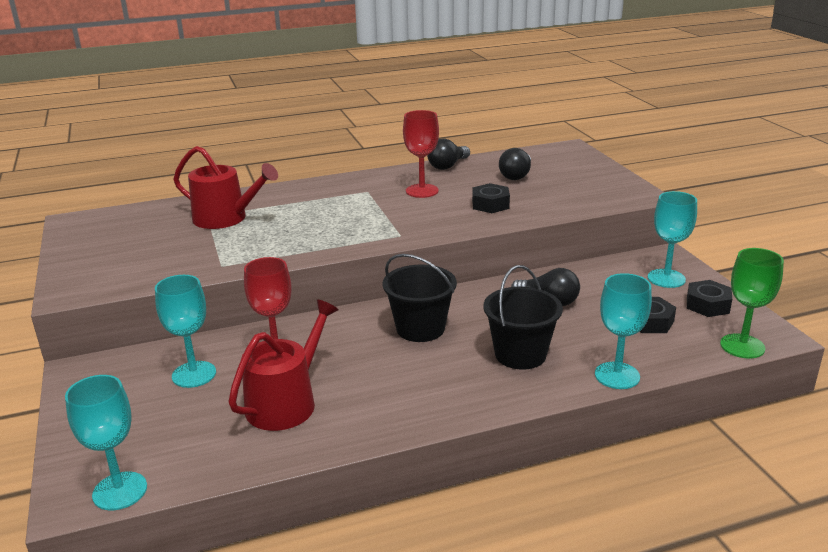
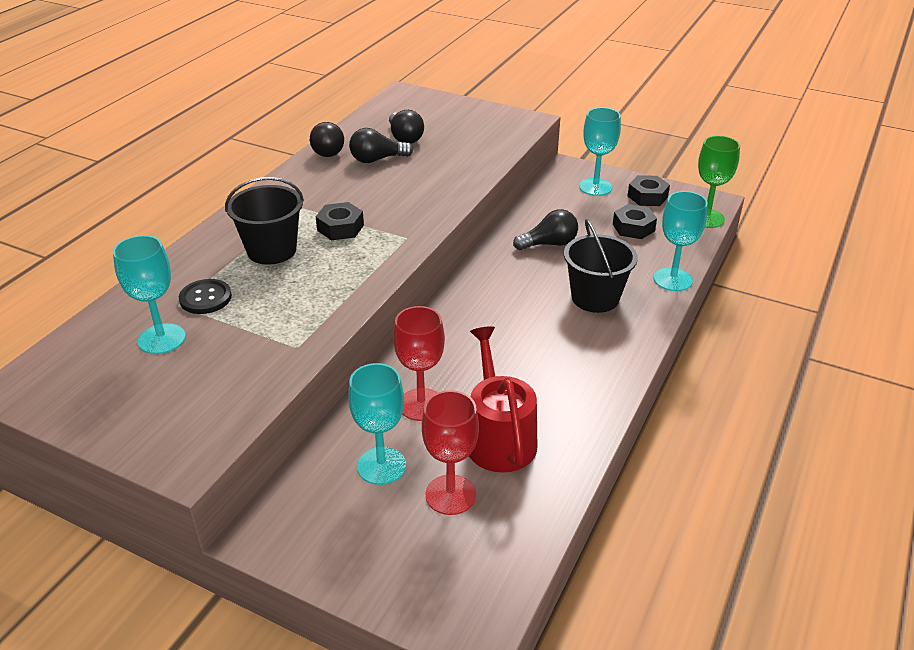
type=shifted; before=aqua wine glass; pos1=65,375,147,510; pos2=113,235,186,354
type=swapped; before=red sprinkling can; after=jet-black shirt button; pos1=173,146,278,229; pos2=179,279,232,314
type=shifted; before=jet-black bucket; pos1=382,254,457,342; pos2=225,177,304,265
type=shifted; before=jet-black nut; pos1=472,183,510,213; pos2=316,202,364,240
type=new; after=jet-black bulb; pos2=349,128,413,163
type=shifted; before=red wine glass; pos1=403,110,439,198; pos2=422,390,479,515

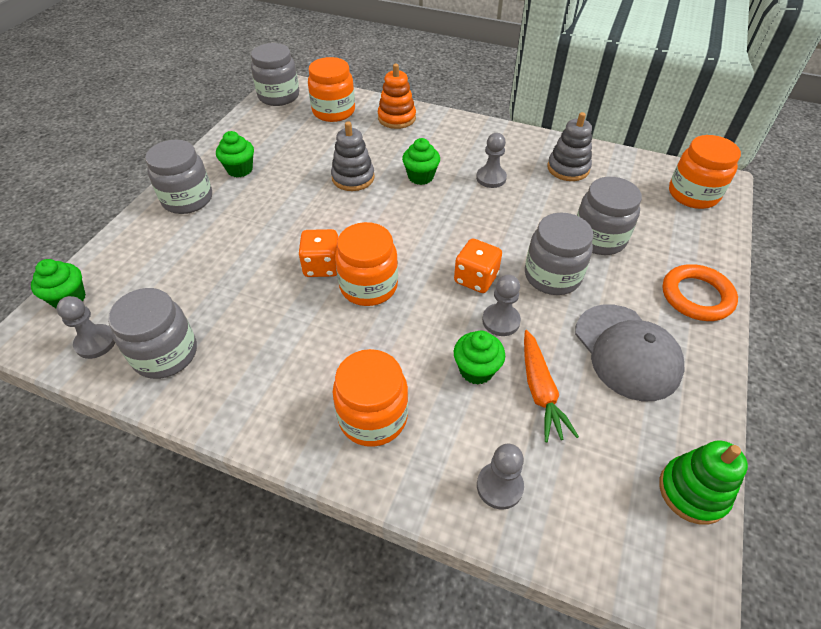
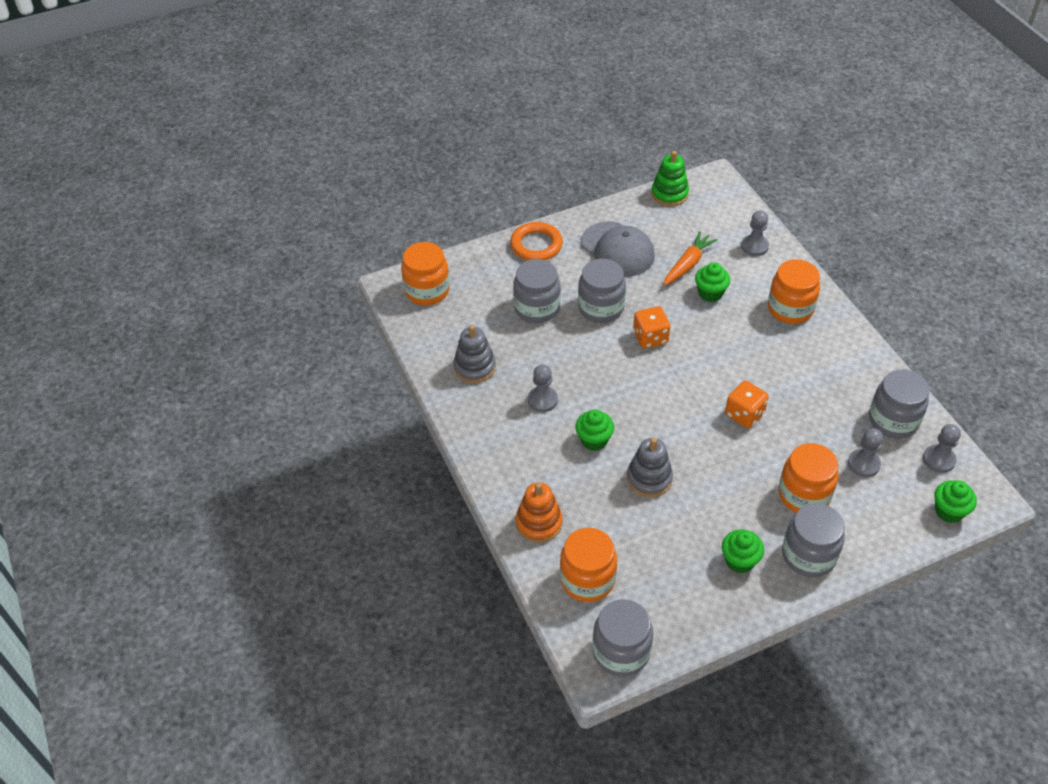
type=rotated; before=gray peaked cap; pos1=575,304,685,401; pos2=581,221,655,277; turn=120
type=shifted; before=orange-coloured jam jar; pos1=335,222,398,306; pos2=778,443,838,513
type=shifted; before=gray pawn; pos1=482,274,521,336; pos2=848,428,883,477

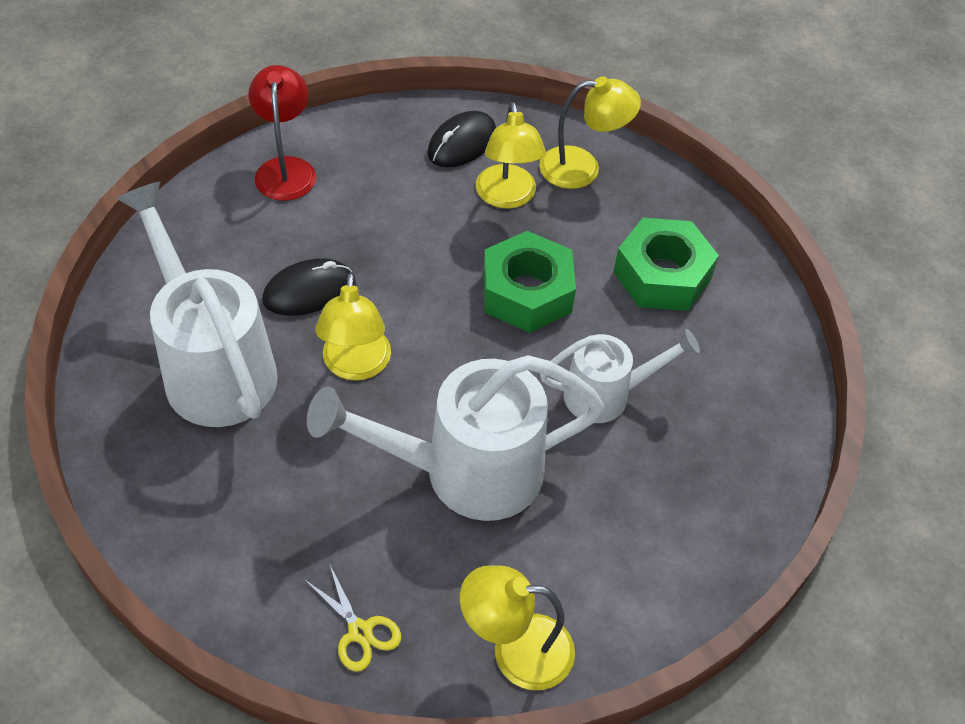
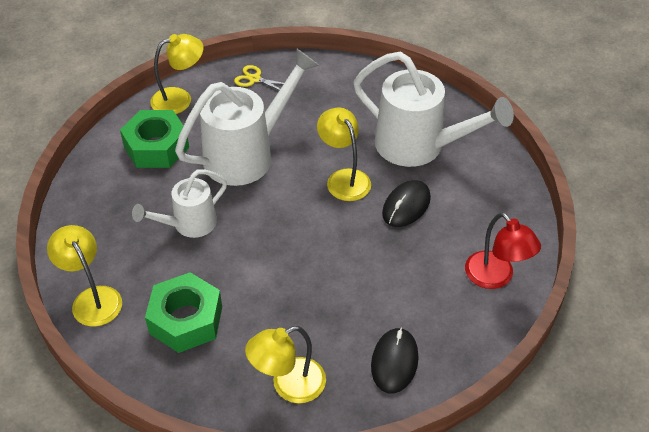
type=shifted; before=yellow lamp; pos1=476,102,546,209; pos2=47,225,122,327
type=shifted; before=leaf-green nut; pos1=483,231,576,333; pos2=120,110,189,168

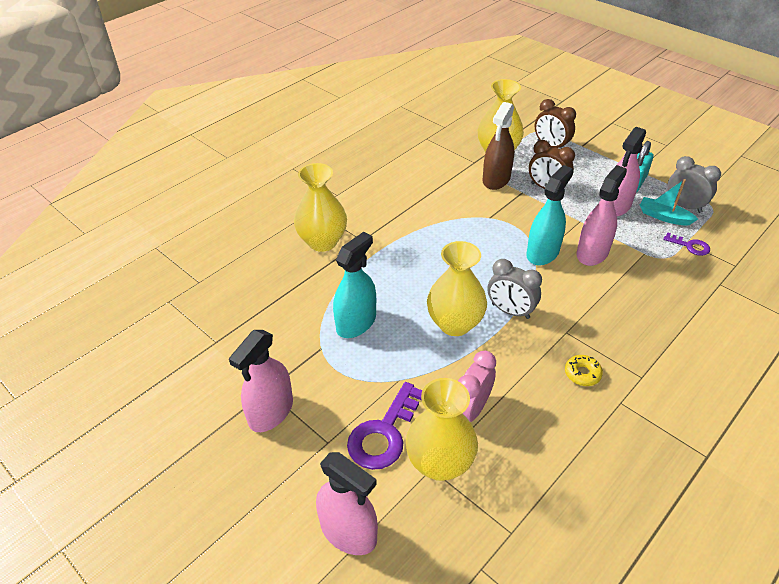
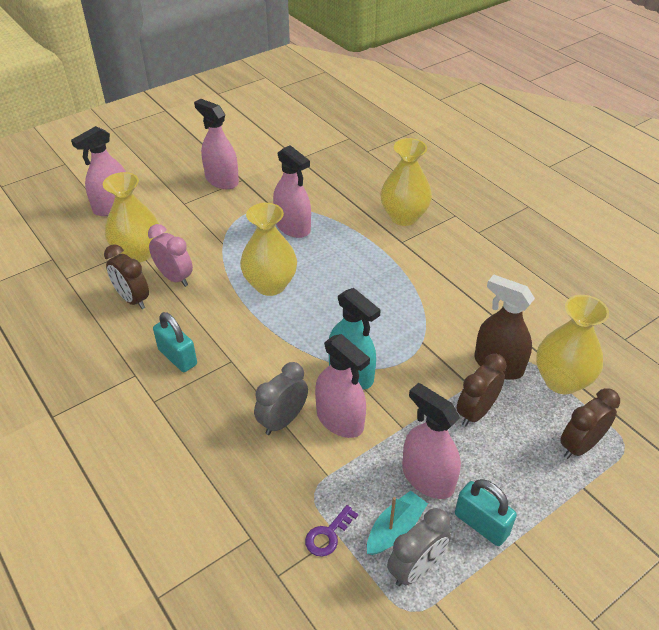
type=new; after=dark brown bedside clock; pos2=104,244,149,309
type=swapped; before=yellow doughnut; after=aqua small lock; pos1=565,355,603,386; pos2=153,312,197,372
type=shifted; before=gray bedside clock; pos1=488,259,542,319; pos2=254,362,308,435
type=repainted; before=aqua sprayer; after=rose-pink sprayer; pos1=333,232,376,338; pos2=273,145,311,238
type=gone; before=royal purple key; pos1=347,382,423,470

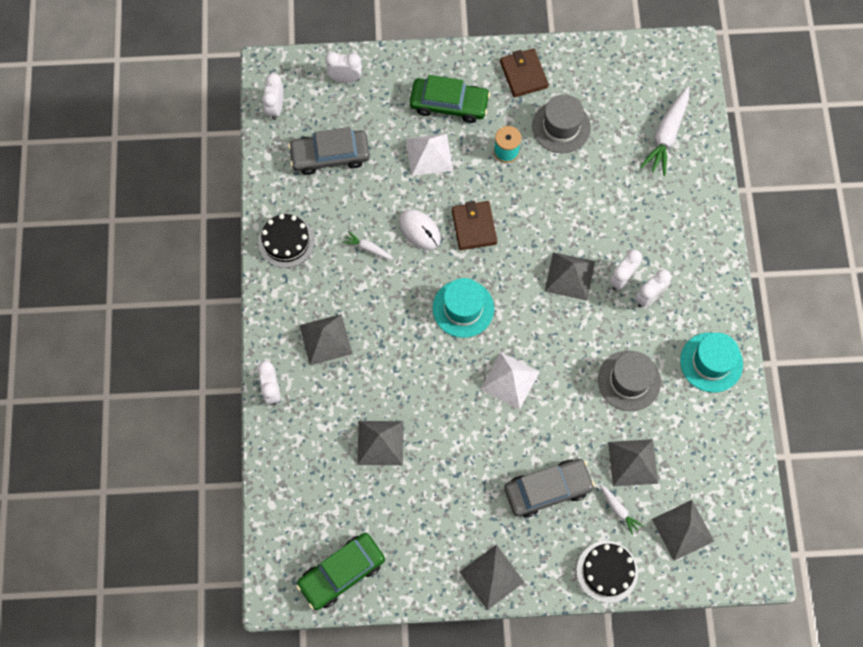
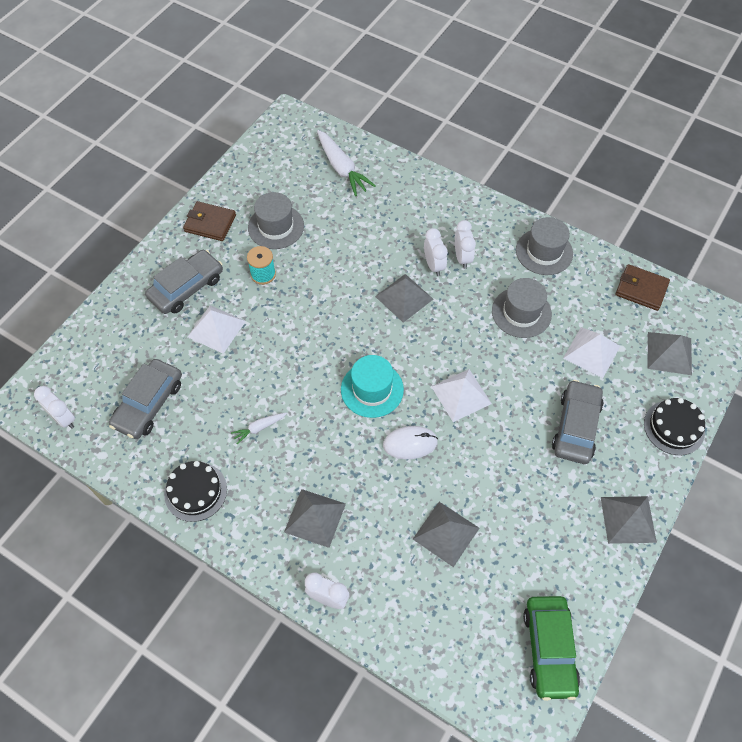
type=repainted; before=leaf-green automobile; after=gray automobile; pos1=410,75,490,123; pos2=145,250,223,314
type=shifted; before=white mouse; pos1=399,209,441,250; pos2=383,426,438,459
type=repainted; before=aqua tall hat; after=gray tall hat; pos1=680,332,743,393; pos2=516,217,573,275
type=repainted; before=gray pyramid; after=white pyramid; pos1=608,439,658,486; pos2=563,327,620,378
type=shifted; before=dark brown wallet; pos1=452,201,497,250; pos2=615,264,670,311
type=gone; before=white bedside clock; pos1=325,52,362,83
type=gone; before=white toy carrot; pos1=600,484,643,535

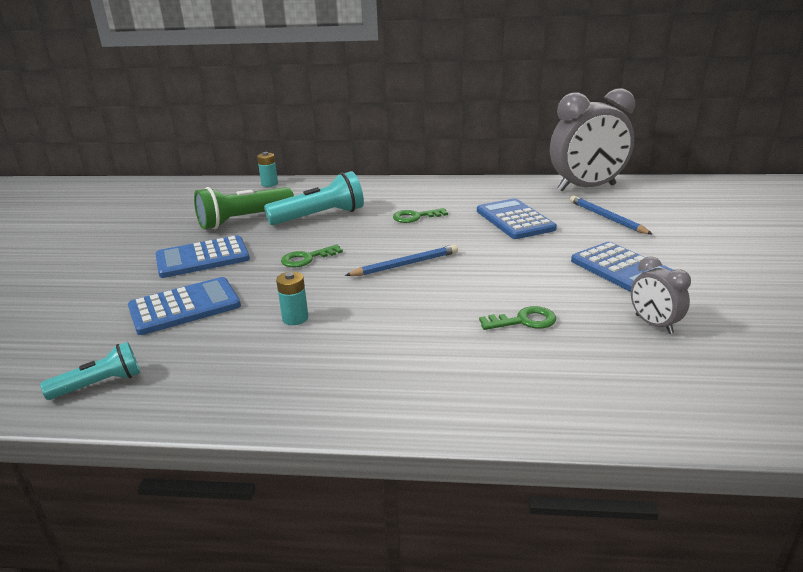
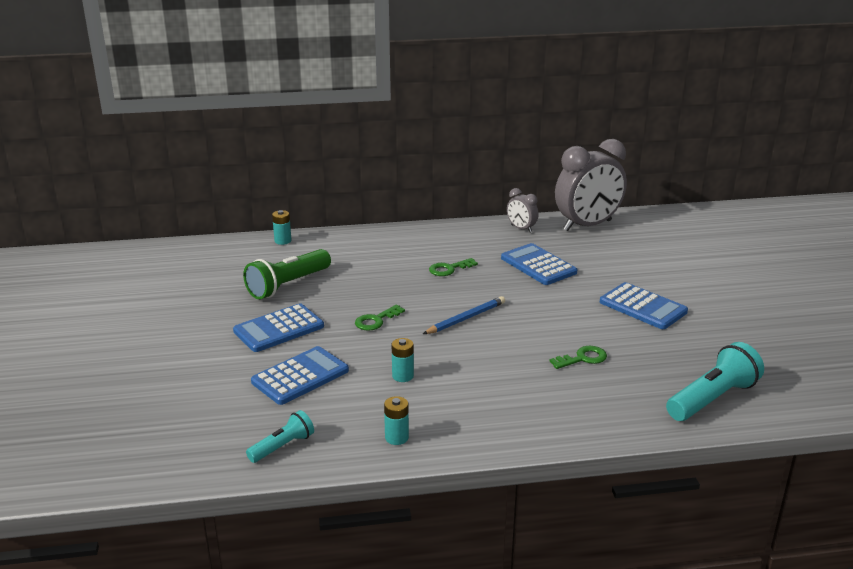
type=new; after=aqua battery; pos2=384,396,409,445
type=shifted; before=gray bedside clock; pos1=631,256,691,334; pos2=507,188,539,233
type=shifted; before=aqua torch; pos1=264,171,364,225; pos2=666,342,764,421
type=gone; before=blue lead pencil; pos1=570,196,652,234

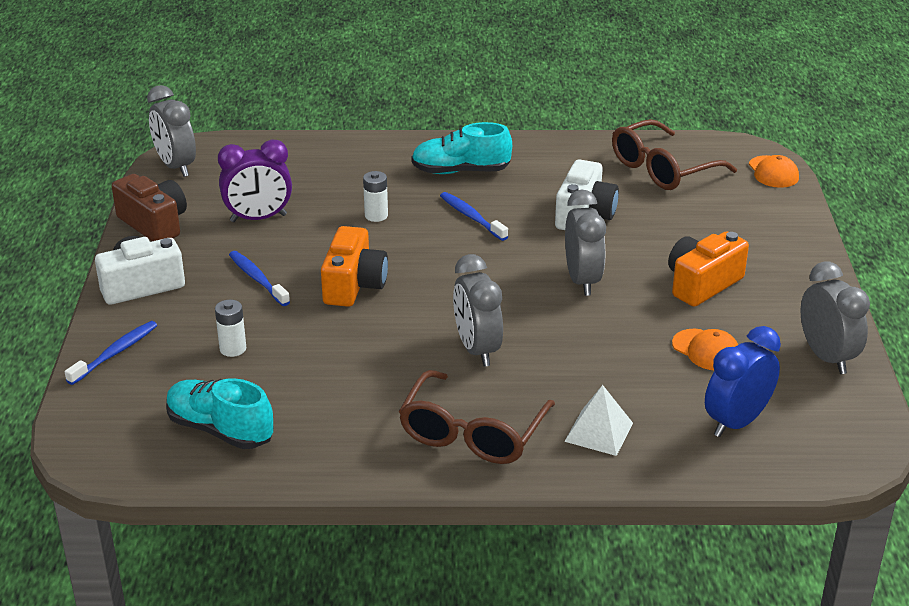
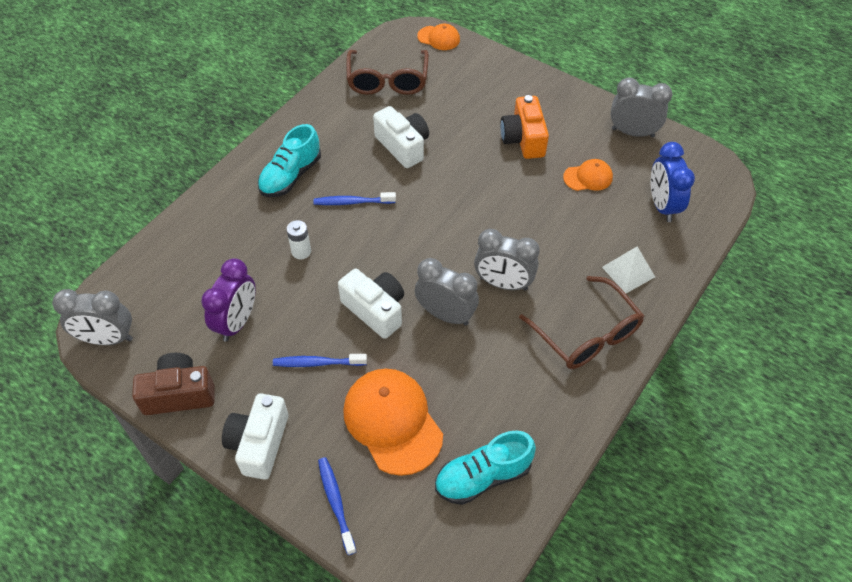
type=repainted; before=orange-coloured photo camera; after=white photo camera; pos1=321,226,388,307; pos2=338,269,404,339
type=swapped; before=white battery; after=orange-coloured peaked cap; pos1=215,300,246,357; pos2=343,369,443,476
type=shifted; before=gray bedside clock; pos1=565,190,606,296; pos2=415,258,479,326

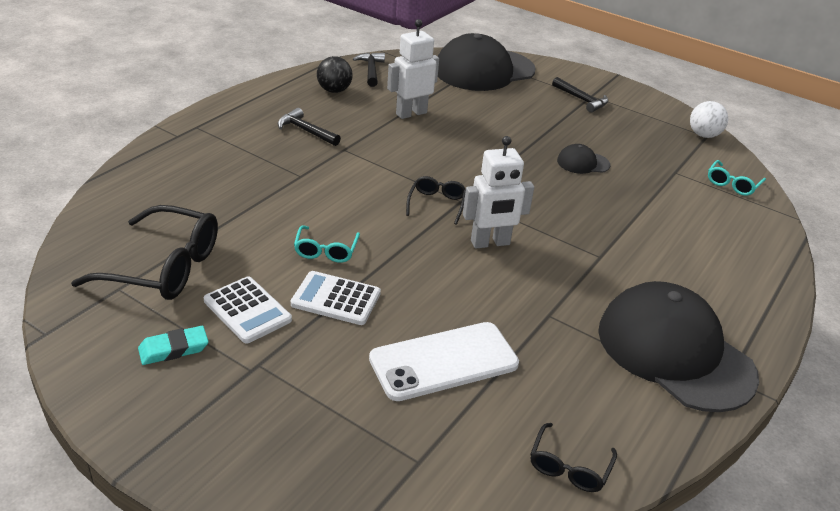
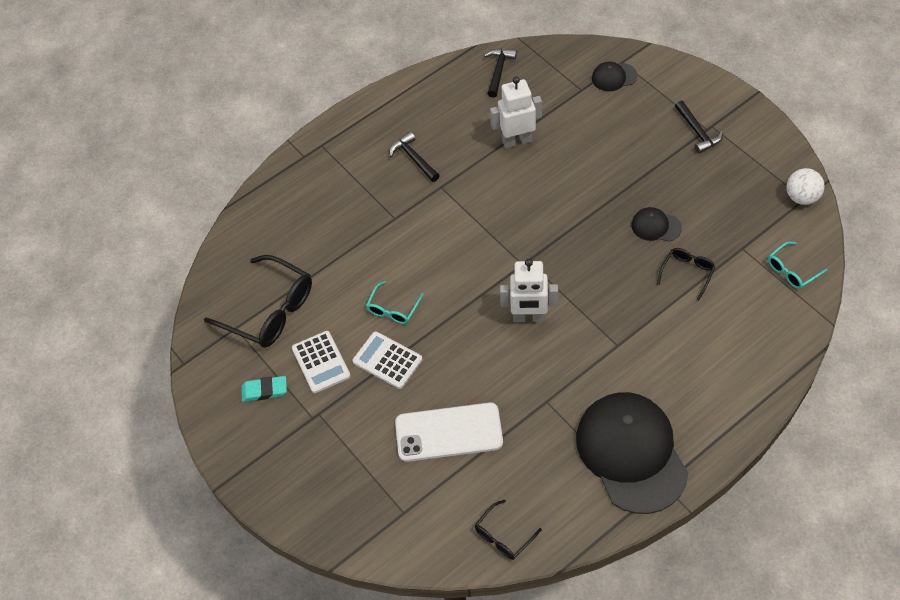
type=scaled; before=jet-black peaked cap; pos1=438,33,536,91; pos2=592,61,638,91; scale=0.43
type=shifted; before=jet-black glasses; pos1=406,176,466,225; pos2=657,248,715,301
type=gone; before=jet-black play ball; pos1=317,56,353,93

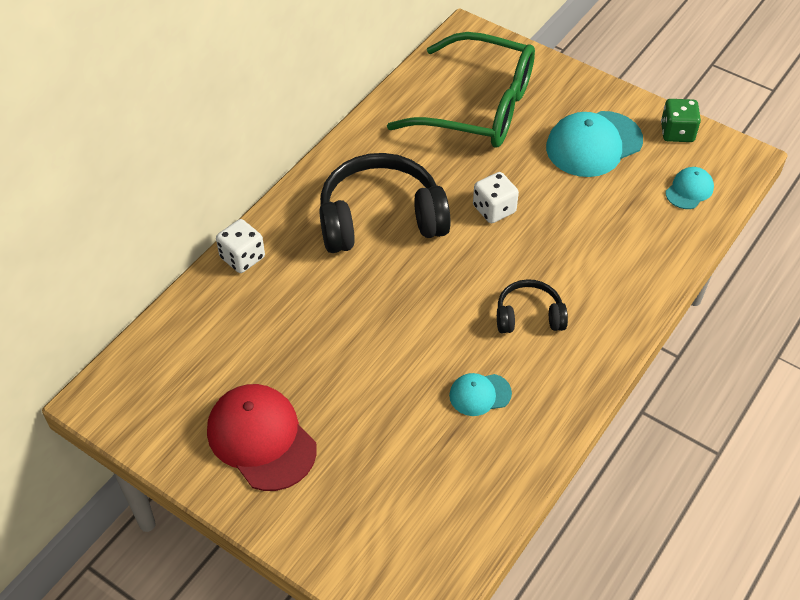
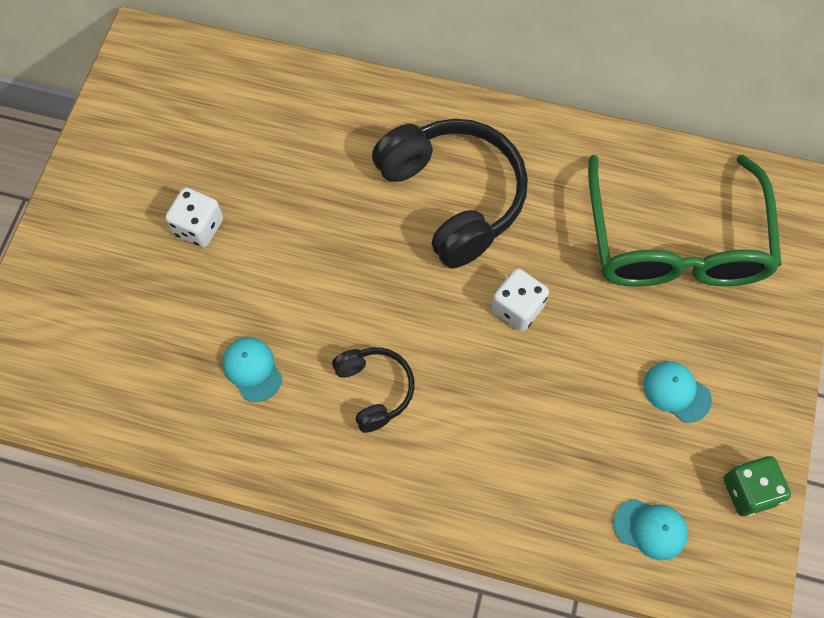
type=shifted; before=white die; pos1=216,219,265,273; pos2=165,187,223,247
type=scaled; before=aqua peaked cap; pos1=546,111,643,177; pos2=643,361,712,423; scale=0.52
type=gone; before=red peaked cap; pos1=207,384,317,491

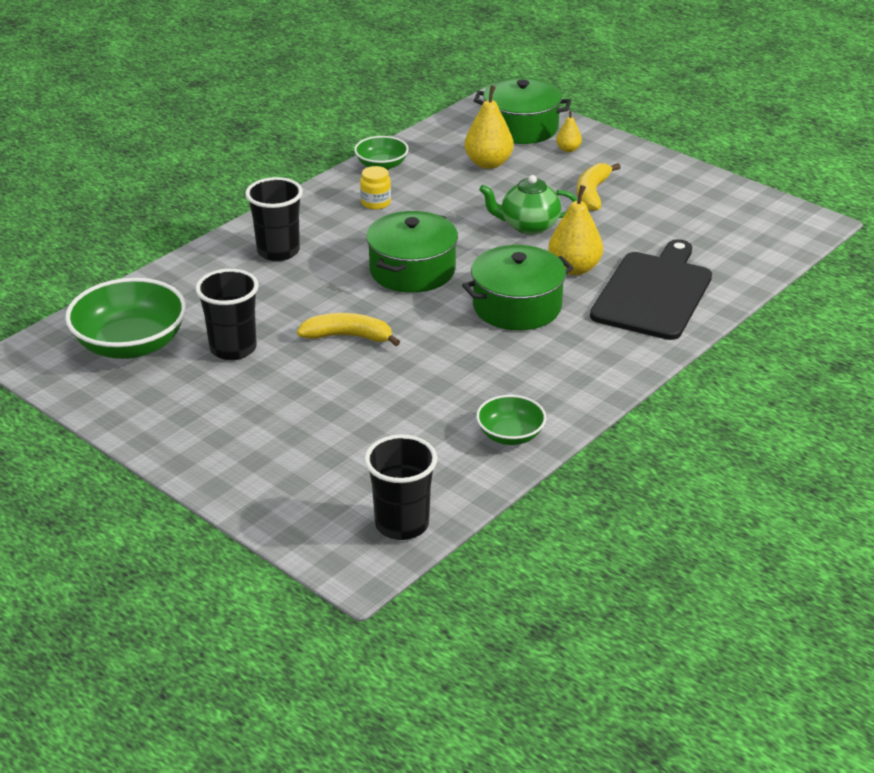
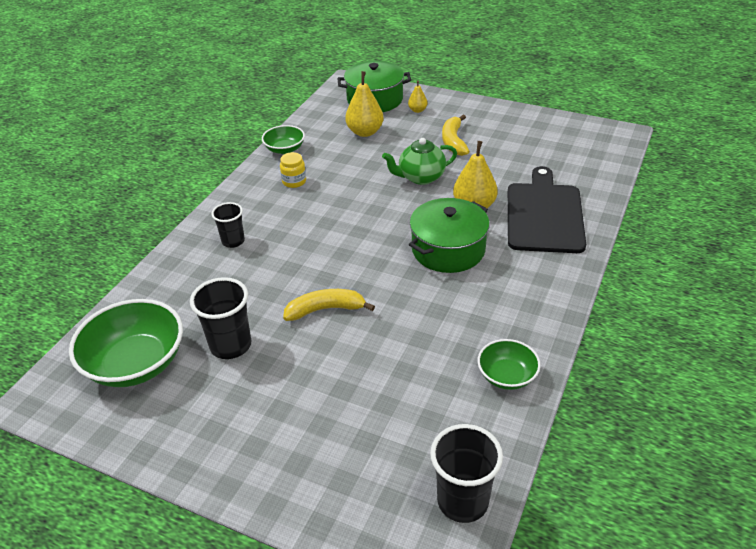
type=scaled; before=jet-black tumbler; pos1=245,177,303,261; pos2=211,202,245,248; scale=0.64
type=gone; before=leaf-green pot; pos1=366,211,458,293

